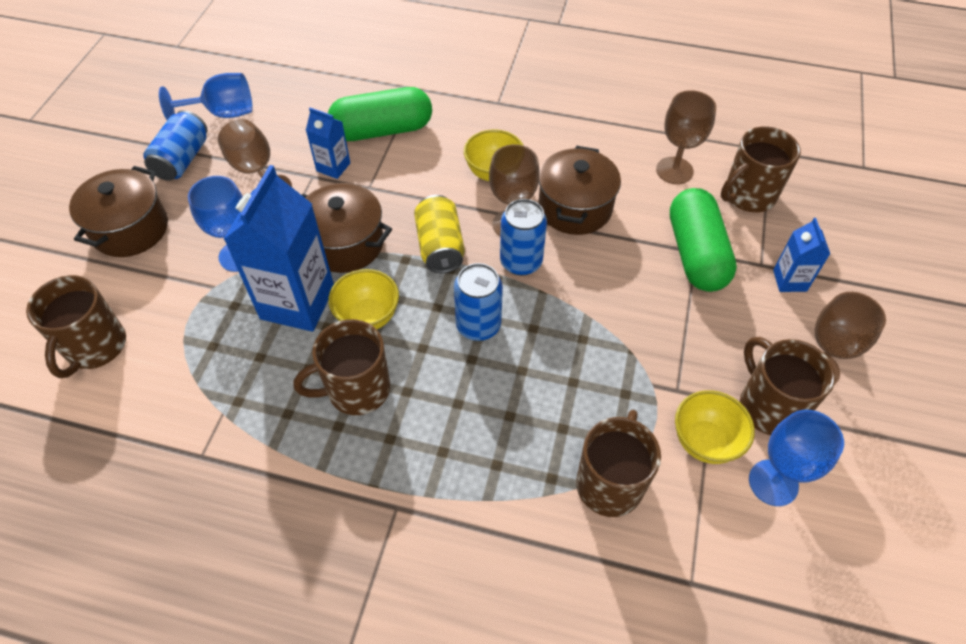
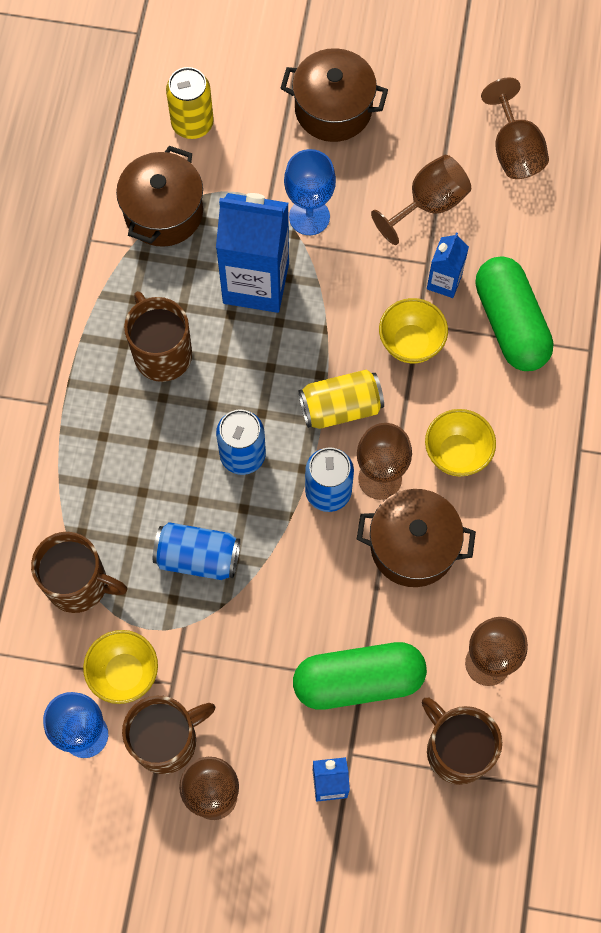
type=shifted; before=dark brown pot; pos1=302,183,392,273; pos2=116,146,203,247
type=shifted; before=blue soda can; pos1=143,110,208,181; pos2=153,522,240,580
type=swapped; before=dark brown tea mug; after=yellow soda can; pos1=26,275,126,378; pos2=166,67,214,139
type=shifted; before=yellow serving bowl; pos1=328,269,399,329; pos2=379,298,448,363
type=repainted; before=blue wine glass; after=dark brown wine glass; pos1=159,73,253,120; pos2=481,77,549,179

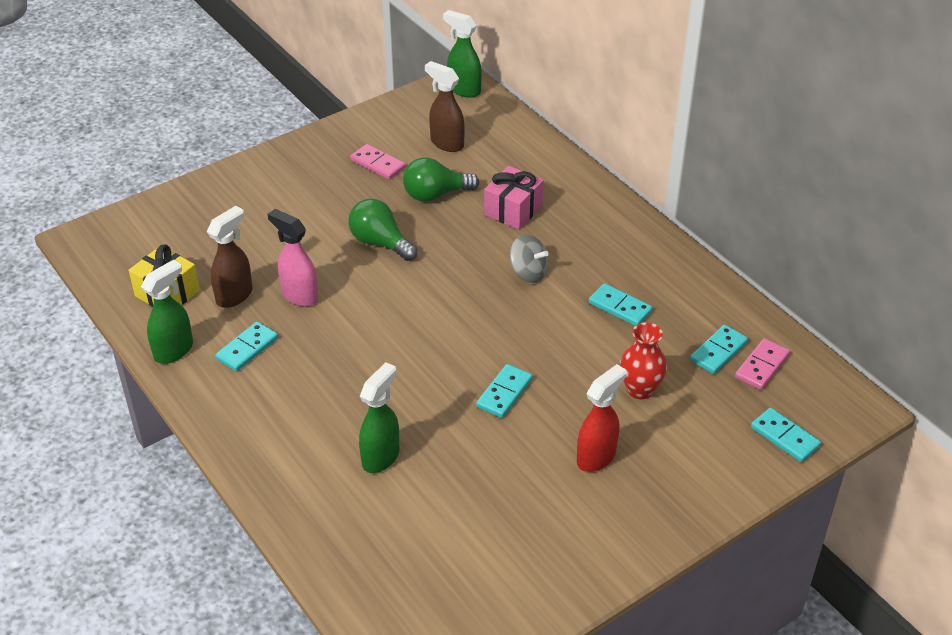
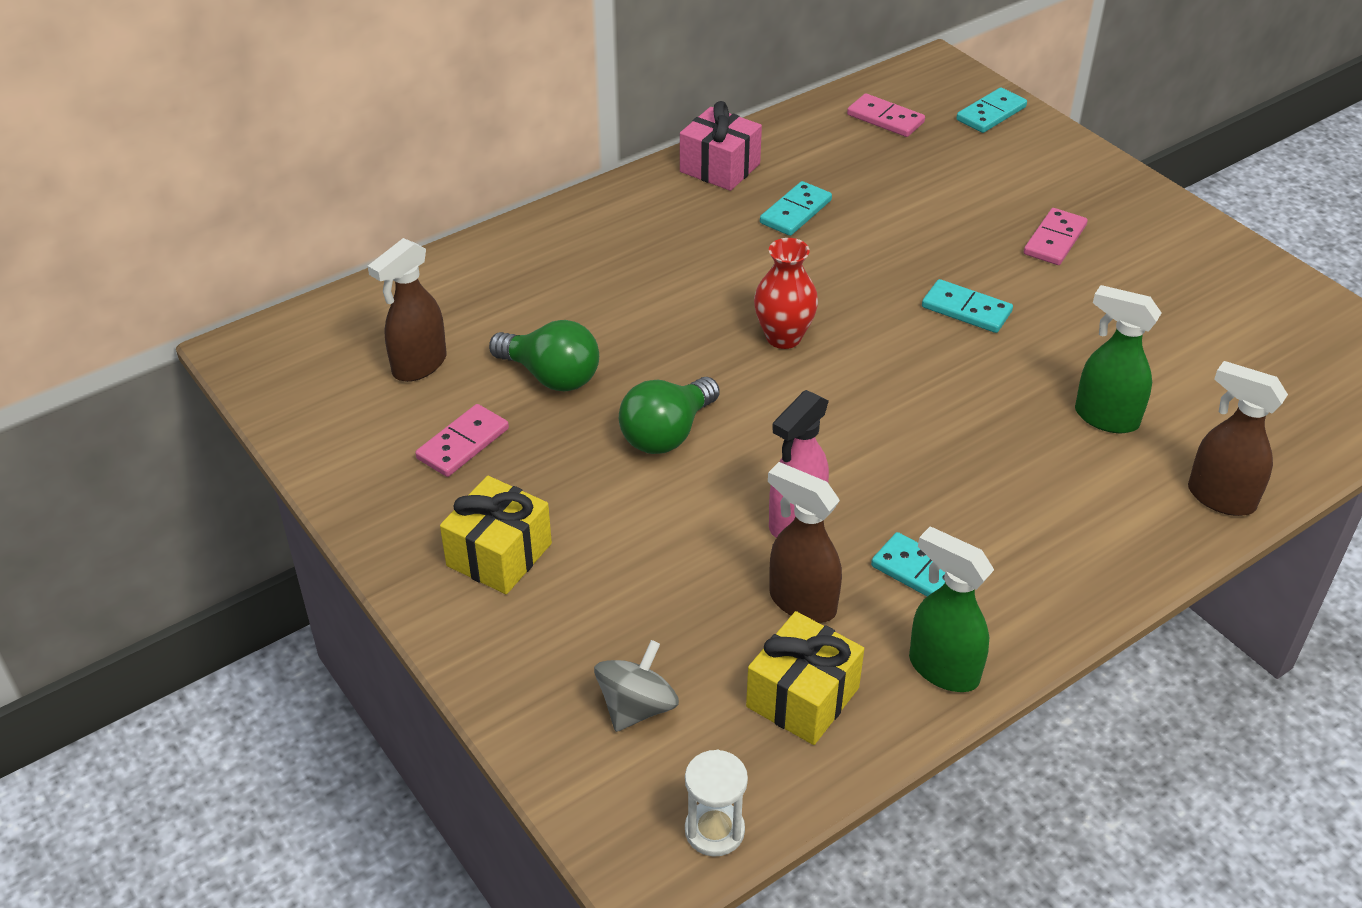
type=new; after=yellow gift; pos2=440,476,552,594
type=rotated; before=leaf-green bulb; pos1=403,157,479,202; pos2=489,320,599,391; turn=-45
type=shifted; before=gray spinning top; pos1=510,235,549,283; pos2=594,640,679,732
type=shifted; before=rose-pink gift; pos1=484,166,544,230; pos2=680,101,762,191
type=new; after=white sand timer; pos2=685,750,748,857
type=shifted; before=red vase; pos1=620,322,667,399; pos2=754,238,818,349
type=swapped; before=red sprayer; after=rose-pink domino piece; pos1=577,364,627,472; pos2=1024,208,1088,265
type=new; after=dark brown sprayer; pos2=1188,361,1288,516
type=gone; before=leaf-green sprayer; pos1=443,10,482,98
type=gone; before=aqua domino piece; pos1=690,325,748,374

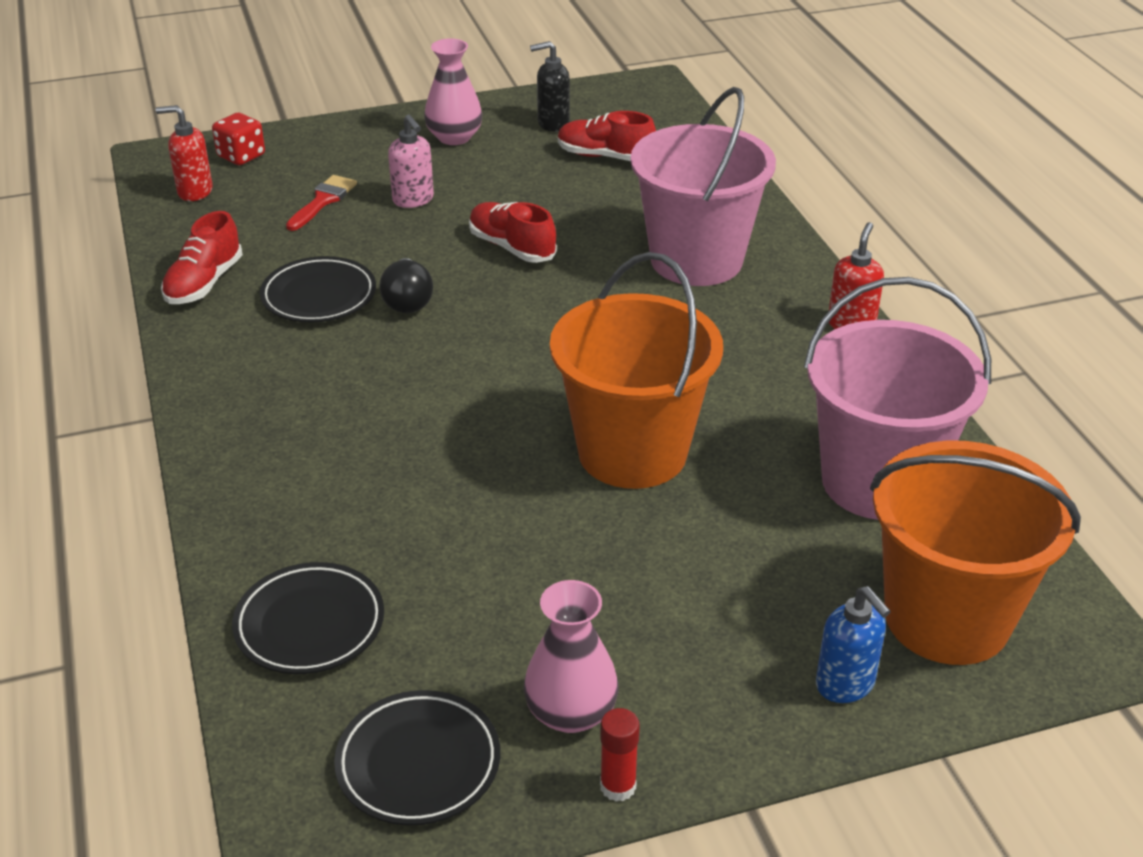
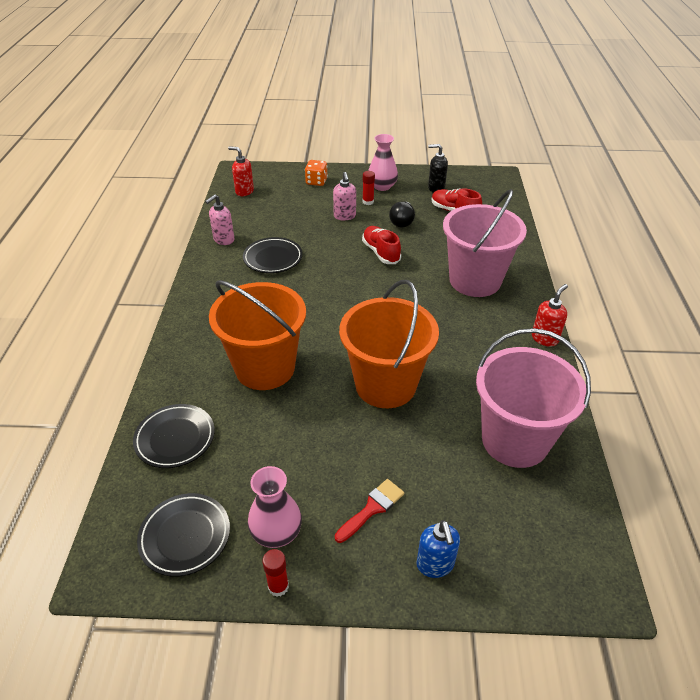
type=swapped; before=red sneaker; after=rose-pink soap pump; pos1=161,211,243,304; pos2=205,194,235,245
type=shifted; before=orange-coloured bucket; pos1=870,440,1081,665; pos2=209,280,306,390
type=new; after=orange-coloured die; pos2=305,160,328,186
type=shifted; before=red paintbrush; pos1=286,175,357,231; pos2=335,479,404,543
type=new; after=red stick of glue; pos2=362,171,375,205
type=shifted; before=jet-black bulb; pos1=380,258,433,313; pos2=389,201,415,228
type=gone; before=red die; pos1=212,113,265,165

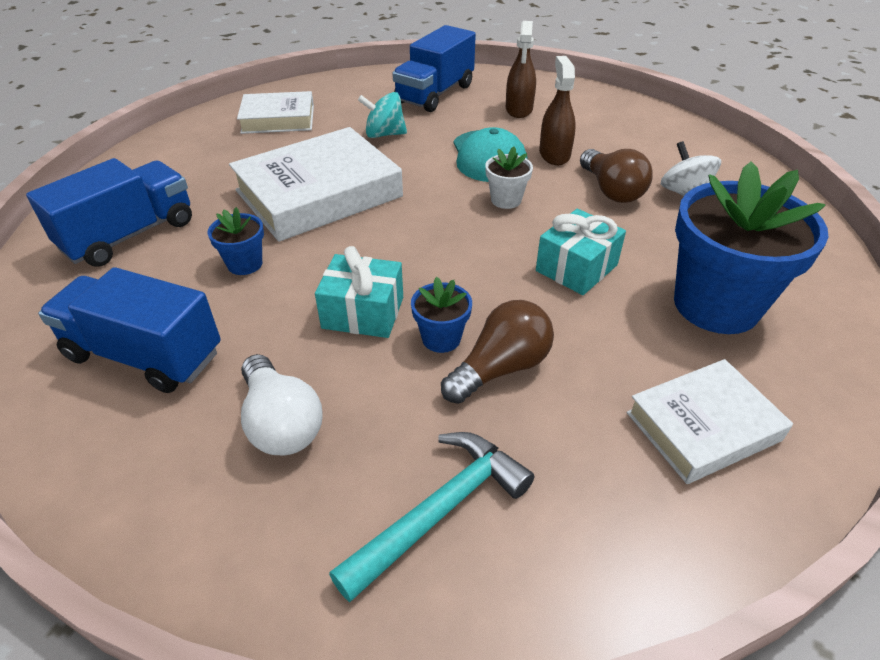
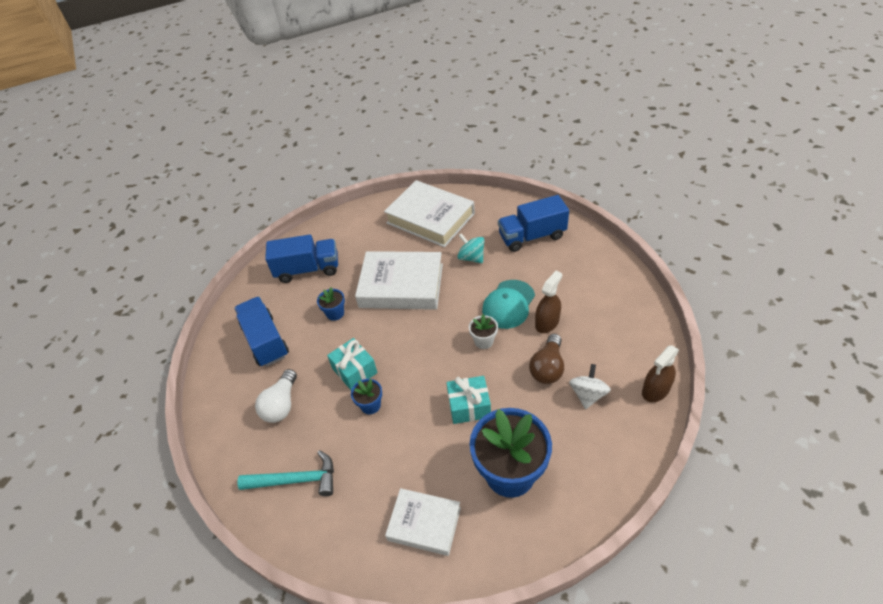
type=scaled; before=white hardcover; pos1=237,91,314,134; pos2=384,180,475,247; scale=1.66
type=shifted; before=dark brown sprayer; pos1=506,21,536,118; pos2=642,346,679,402
type=gone; before=dark brown bulb; pos1=441,300,554,404

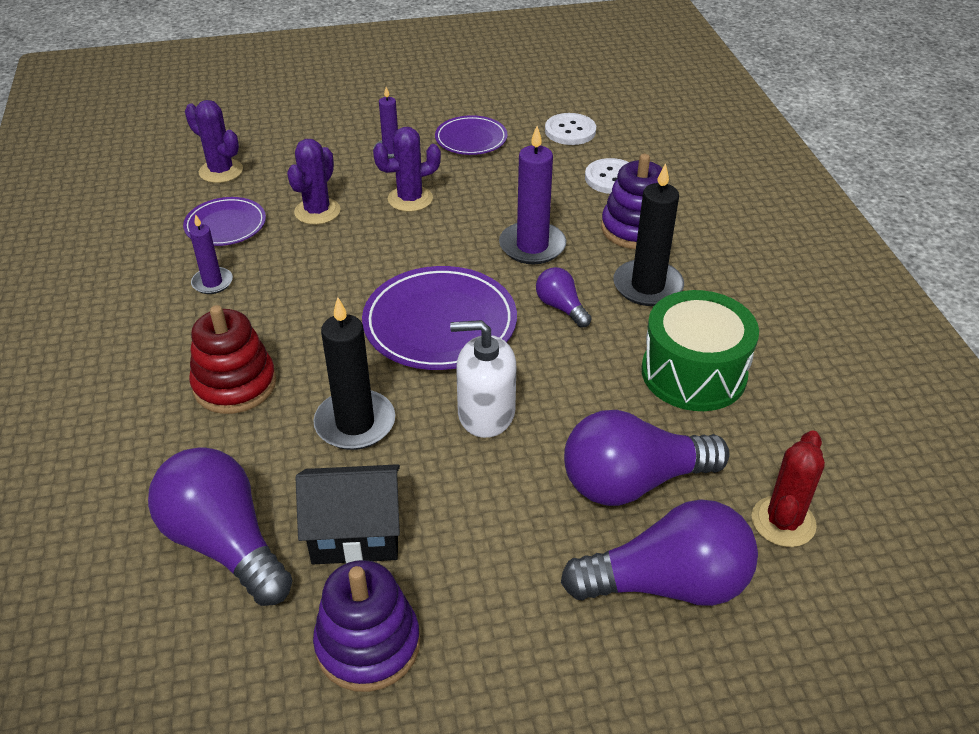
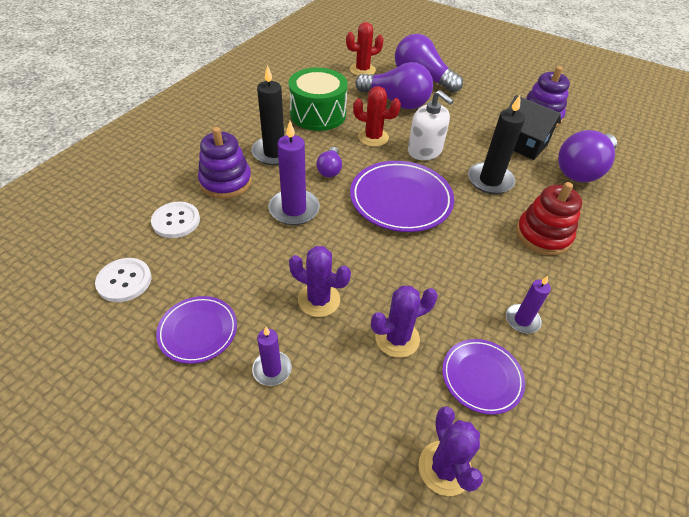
type=new; after=red saguaro cactus; pos2=353,86,401,147
type=rotated; before=royal purple bulb; pos1=148,447,293,606; pos2=558,130,617,182; turn=45

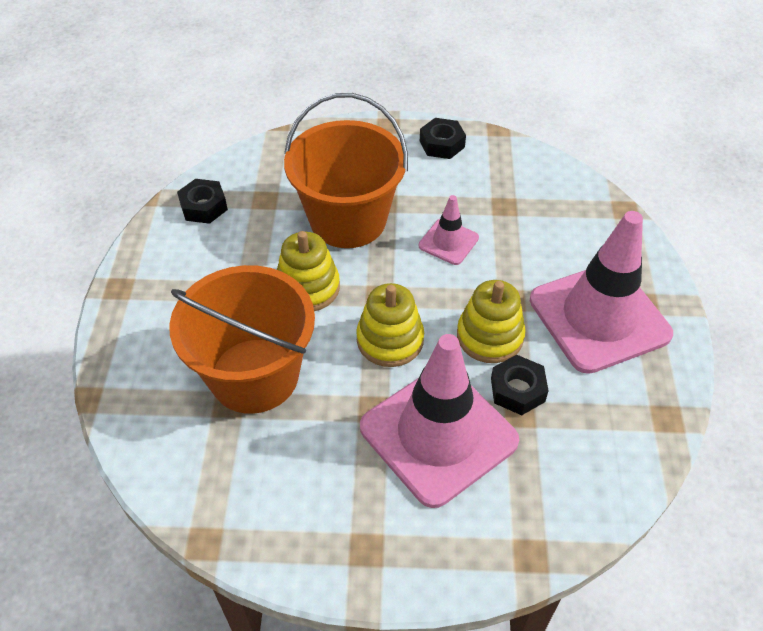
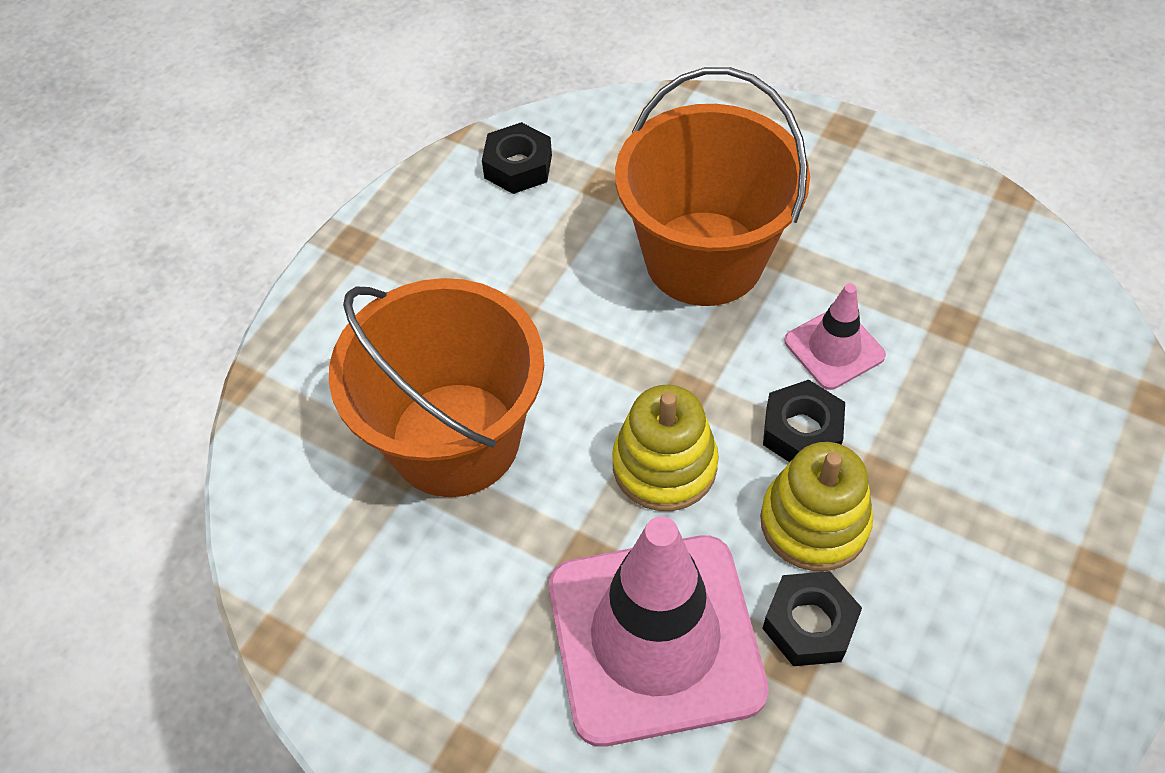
type=shifted; before=jet-black nut; pos1=420,118,466,159; pos2=763,380,845,462
type=gone; before=yellow ring stacker; pos1=277,231,340,311
type=gone; before=rose-pink traffic cone; pos1=530,211,673,374

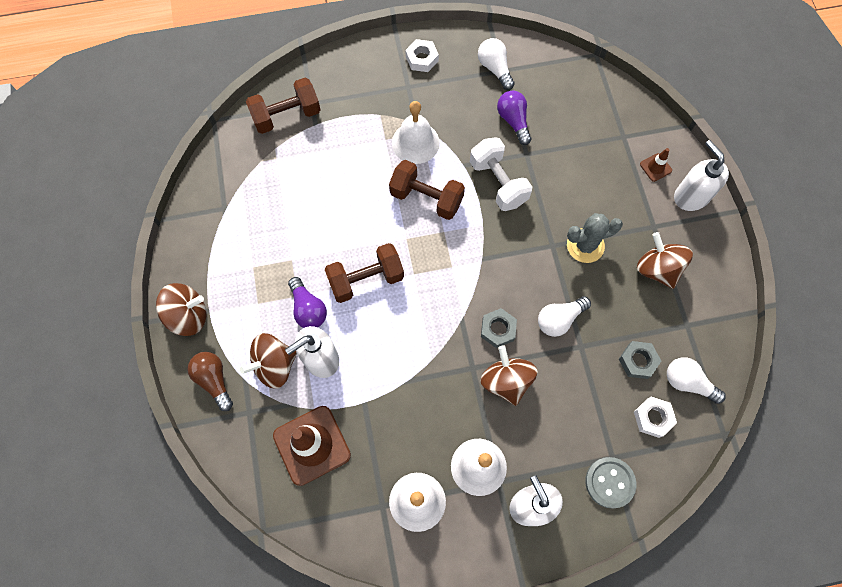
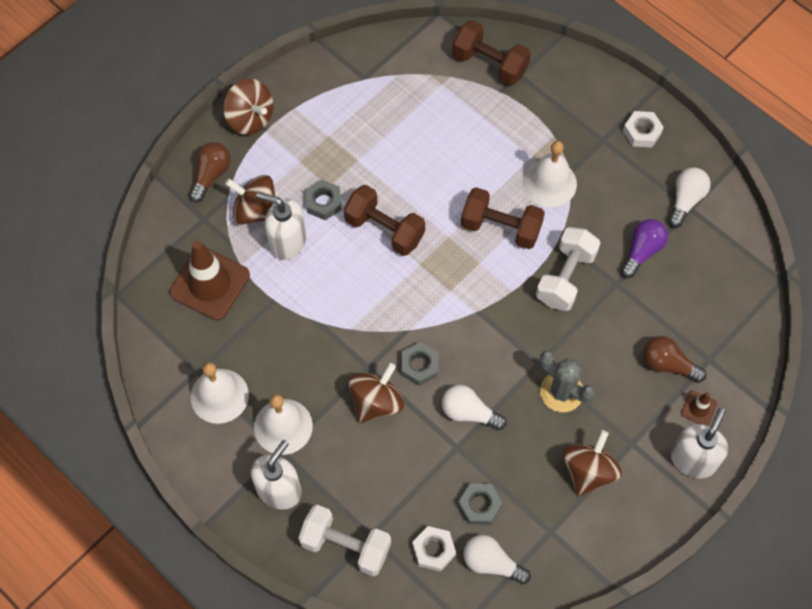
type=swapped; before=gray shirt button; after=white hand weight; pos1=585,457,636,509; pos2=298,505,391,576
type=swapped; before=royal purple bulb; after=gray nut; pos1=288,277,327,328; pos2=305,180,342,220
type=rotated; before=dark brown hand weight; pos1=389,160,465,220; pos2=461,187,545,249; turn=-60
type=rotated; before=white bulb; pos1=667,357,726,404; pos2=463,535,531,585; turn=-60
type=new; after=dark brown bulb; pos2=643,336,707,383

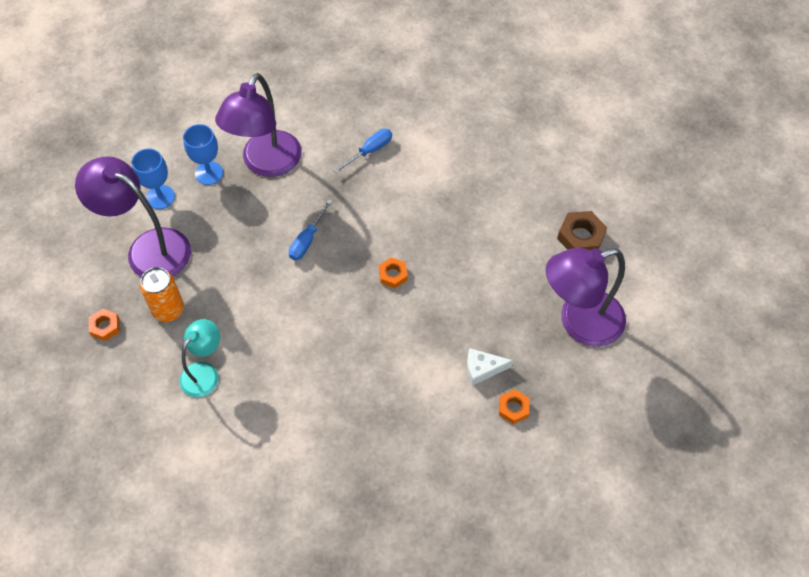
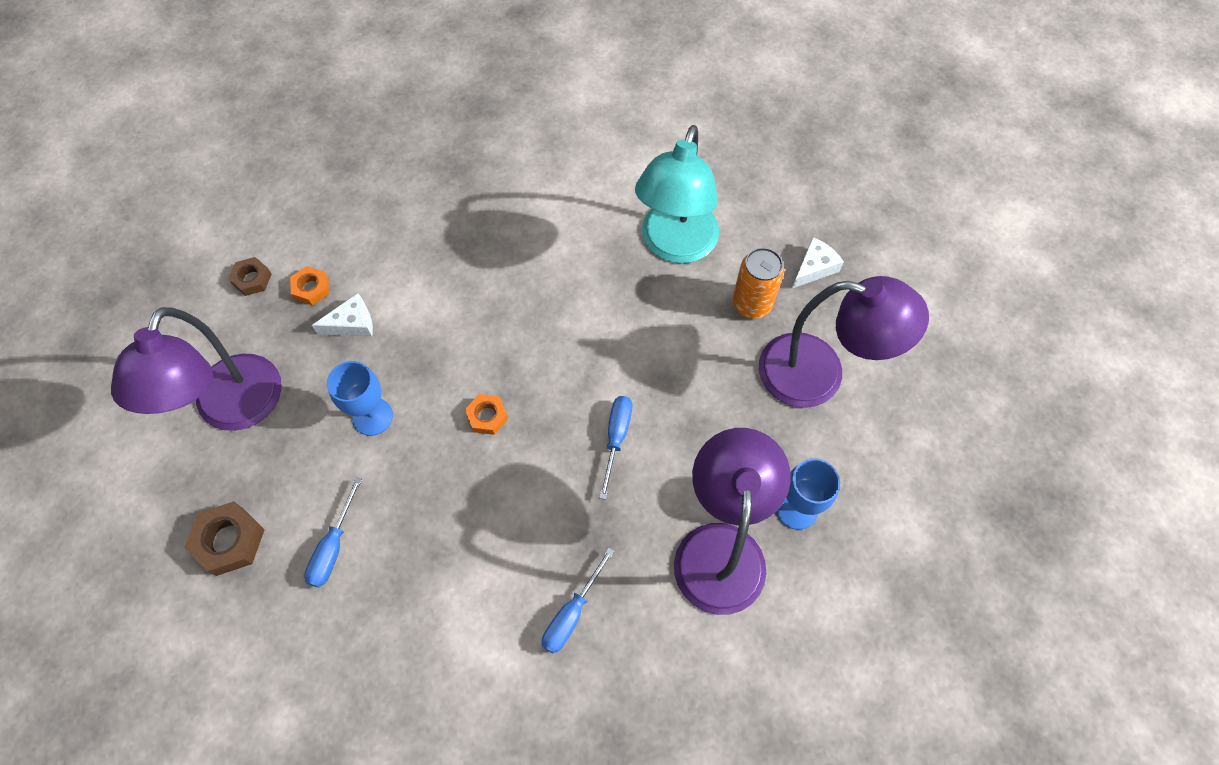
type=rotated; before=royal purple lamp; pos1=546,248,626,347; pos2=111,307,282,431; turn=135
type=new; after=dark brown nut; pos2=228,257,272,296
type=new; after=blue flat screwdriver; pos2=304,477,362,587
type=shifted; before=blue wine glass; pos1=131,148,175,209; pos2=327,361,393,436
type=scaled; before=aqua lamp; pos1=180,319,220,397; pos2=635,125,719,263; scale=1.73
type=swapped; before=orange-coloured nut; after=white piece of cheese; pos1=89,309,119,341; pos2=792,237,844,288

